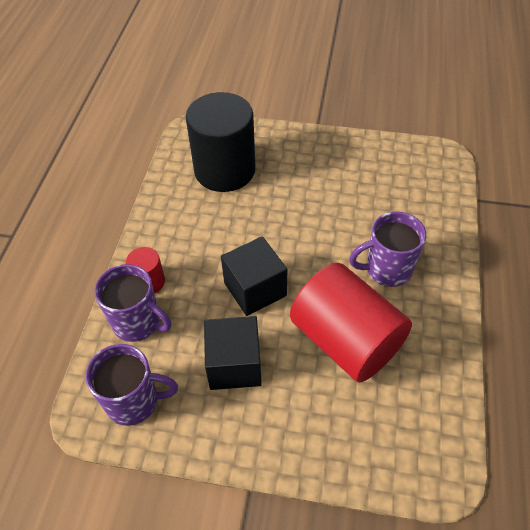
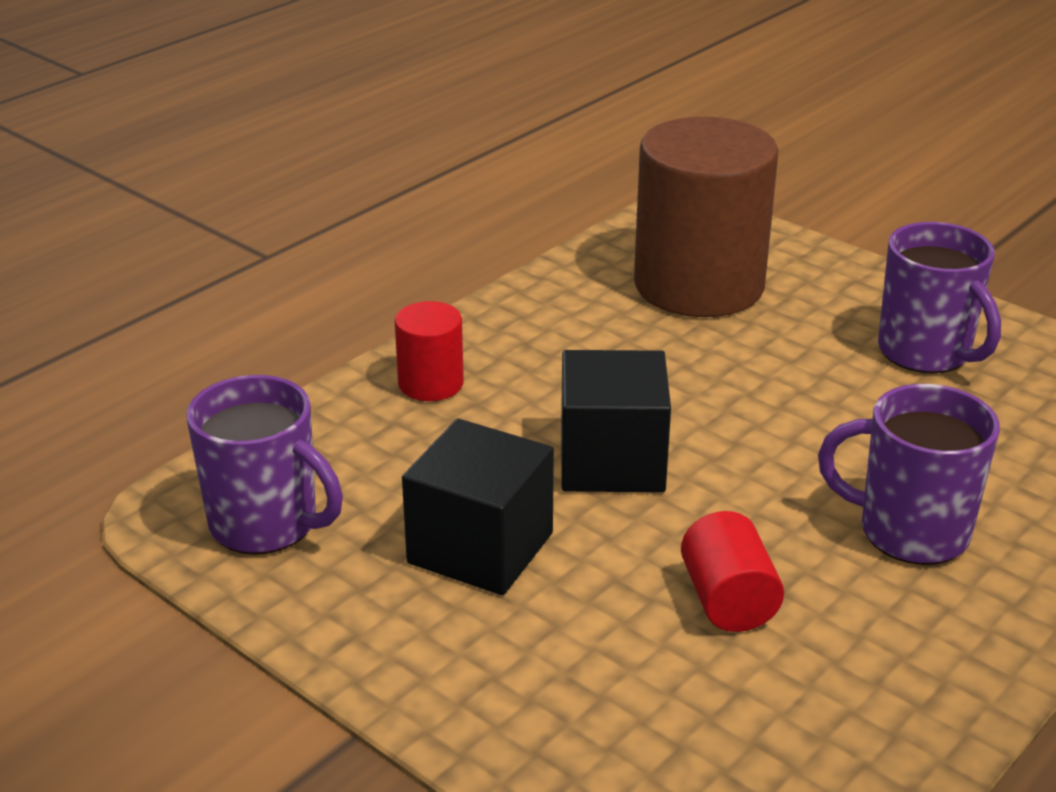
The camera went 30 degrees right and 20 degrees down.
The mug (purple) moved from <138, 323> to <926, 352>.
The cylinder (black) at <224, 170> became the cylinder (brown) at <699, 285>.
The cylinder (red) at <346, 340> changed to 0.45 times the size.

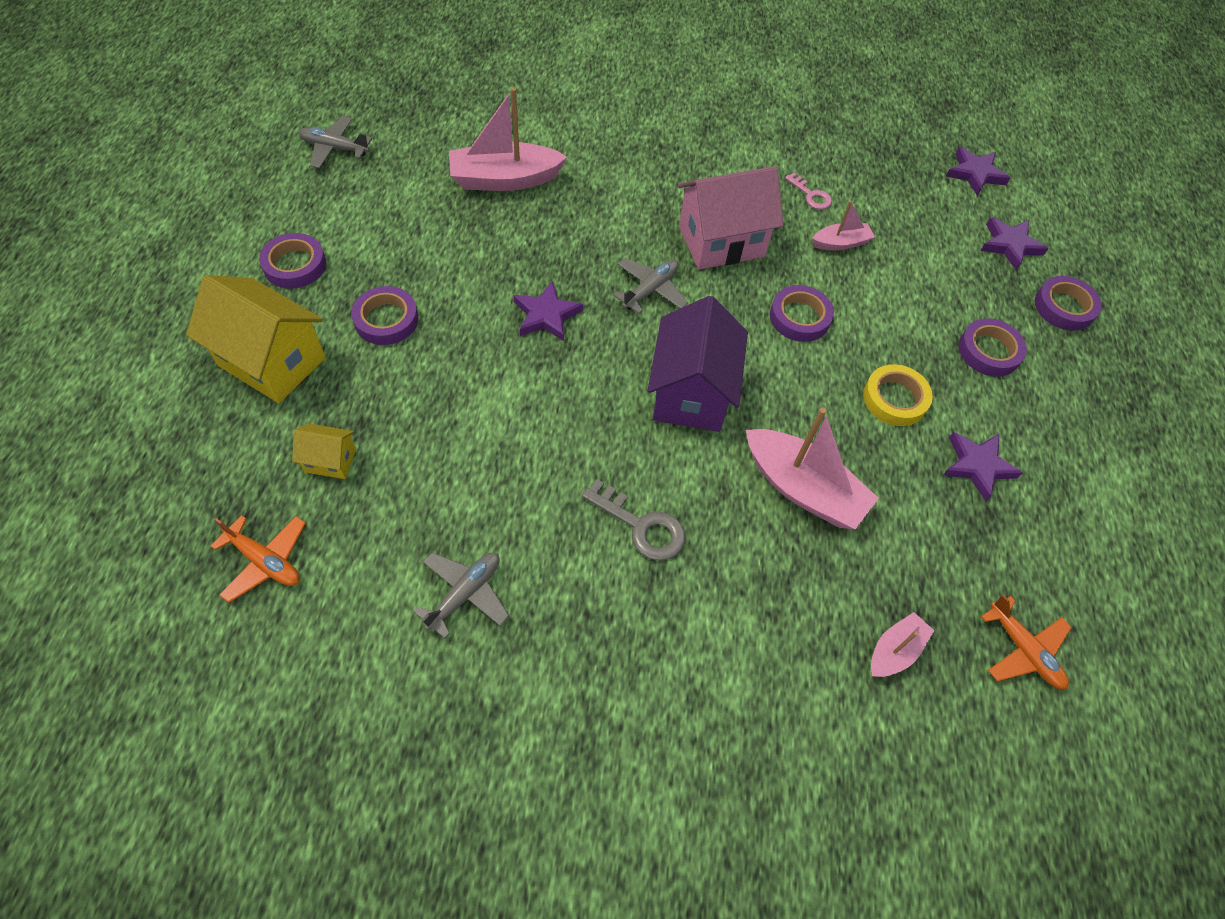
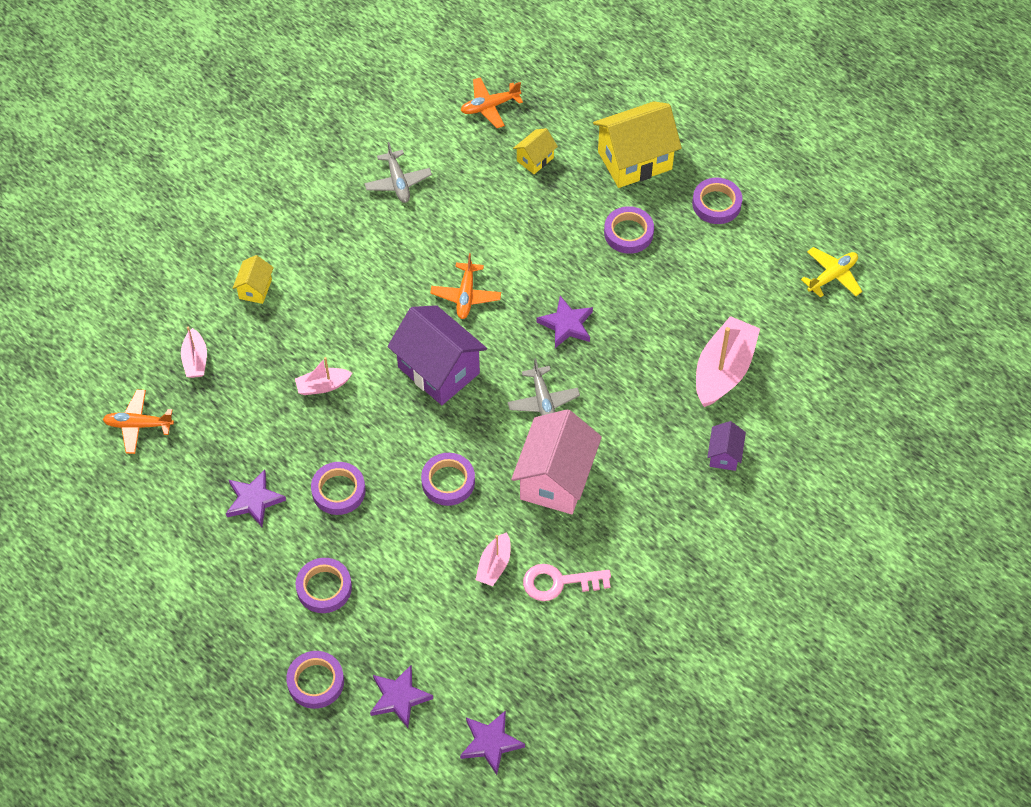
The camera went 130 degrees right and 0 degrees up.
The plane (grey) at <335, 148> became the plane (yellow) at <832, 276>.
The key (grey) at <641, 526> disappeared.
The boat (pink) at <803, 489> changed to 0.53 times the size.
The key (pink) at <811, 195> changed to 1.58 times the size.
The tape (yellow) at <895, 399> became the tape (purple) at <338, 491>.
The house (yellow) at <255, 289> appeared.
The plane (orange) at <466, 295> appeared.
The house (purple) at <724, 455> appeared.

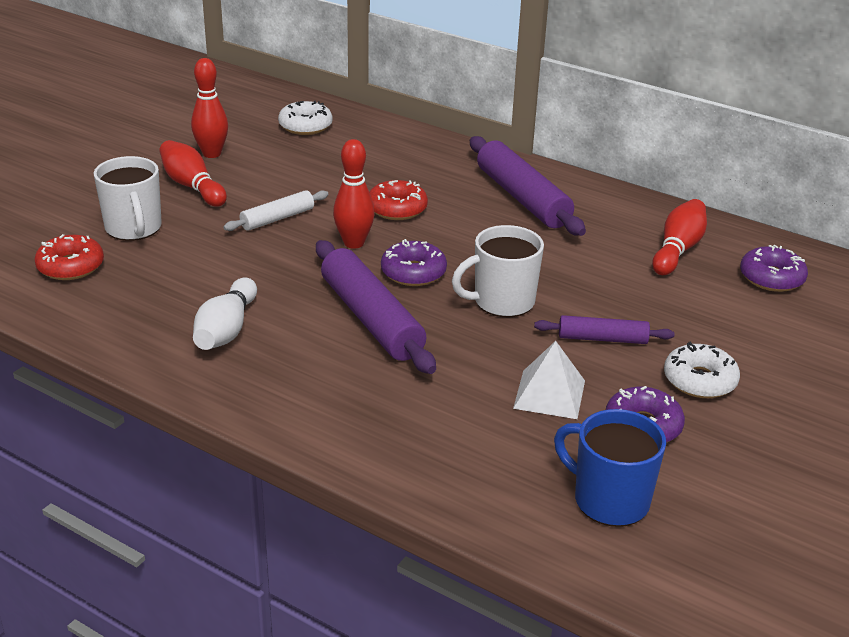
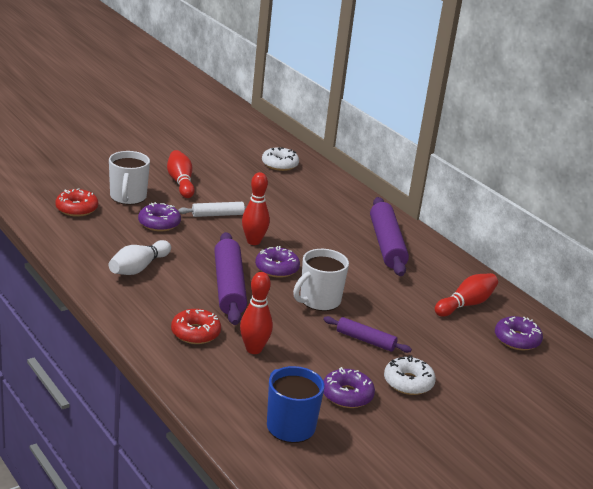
The camera went 20 degrees right and 5 degrees down.
The bowling pin (red) moved from <212, 154> to <254, 349>.
The donut (red) moved from <397, 209> to <195, 333>.
The mug (white) at <502, 302> turned 45 degrees counterclockwise.
The pyramid (white) at <549, 394> disappeared.
The donut (purple) at <159, 223> appeared.

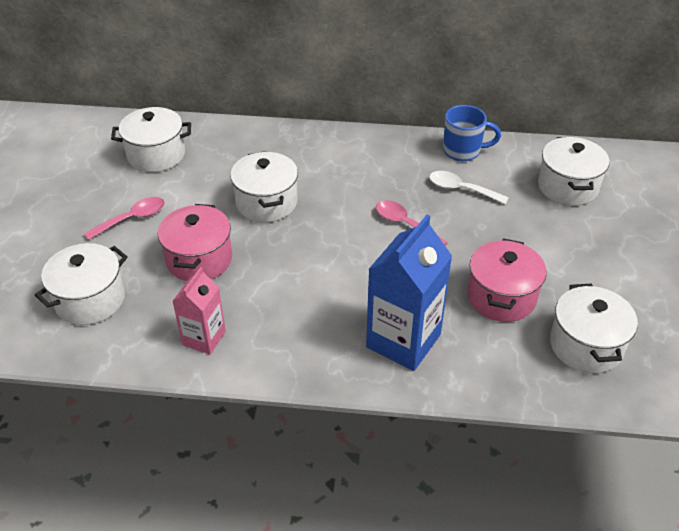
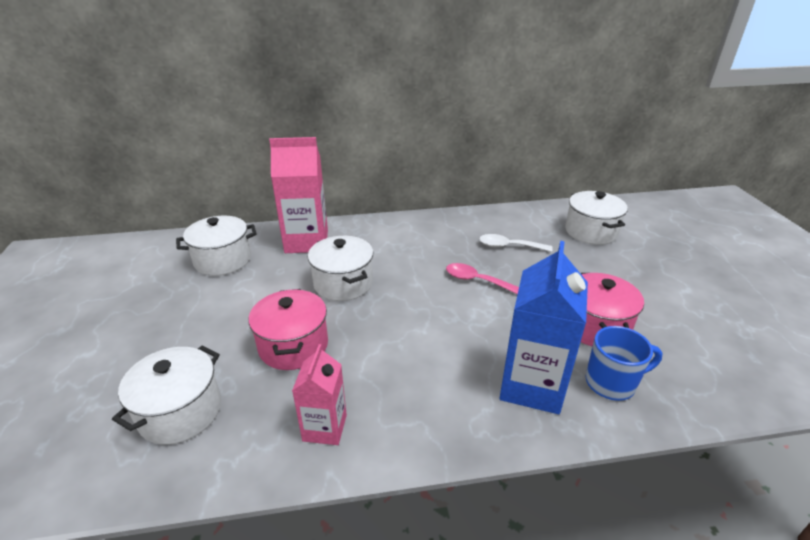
The camera went 15 degrees left and 10 degrees down.
The spoon (pink) at <132, 219> disappeared.
The mug (blue) moved from <463, 151> to <612, 383>.
The pot (white) at <586, 345> disappeared.
The carton (pink) at <306, 241> appeared.

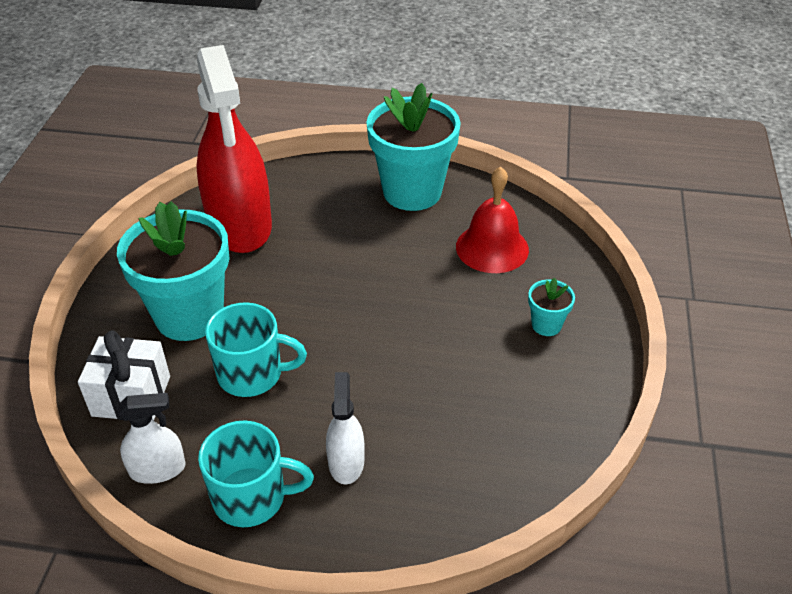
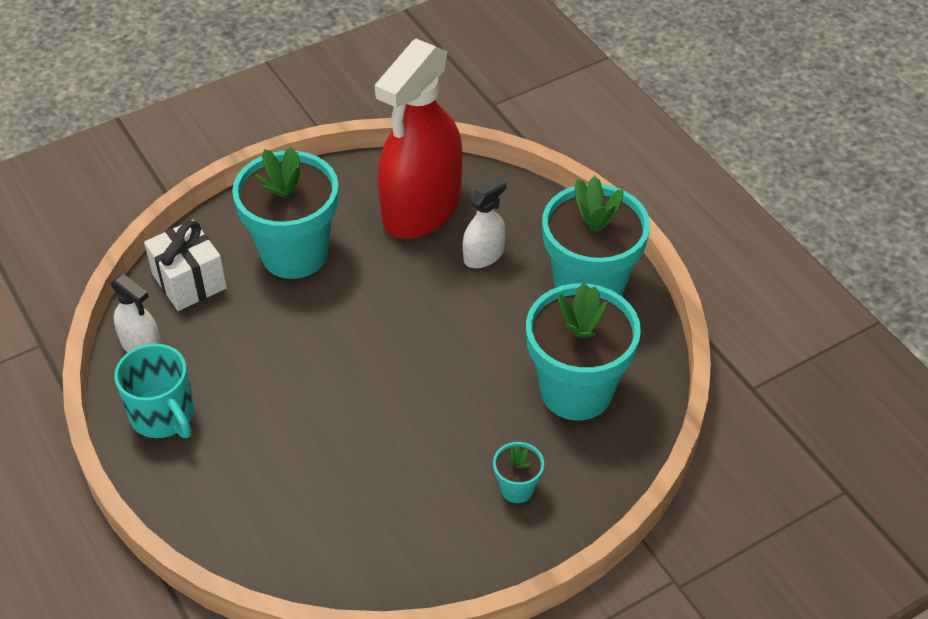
The camera went 50 degrees right and 5 degrees up.
The mug (turquoise) at <252, 374> disappeared.
The spray bottle (white) moved from <346, 462> to <483, 255>.
The bell (red) at <492, 248> was replaced by the flower pot (turquoise) at <576, 391>.

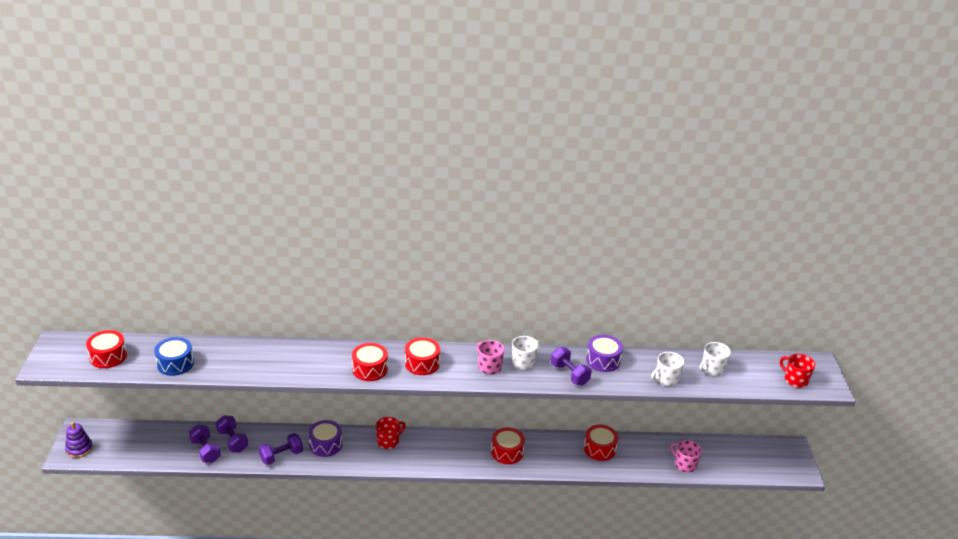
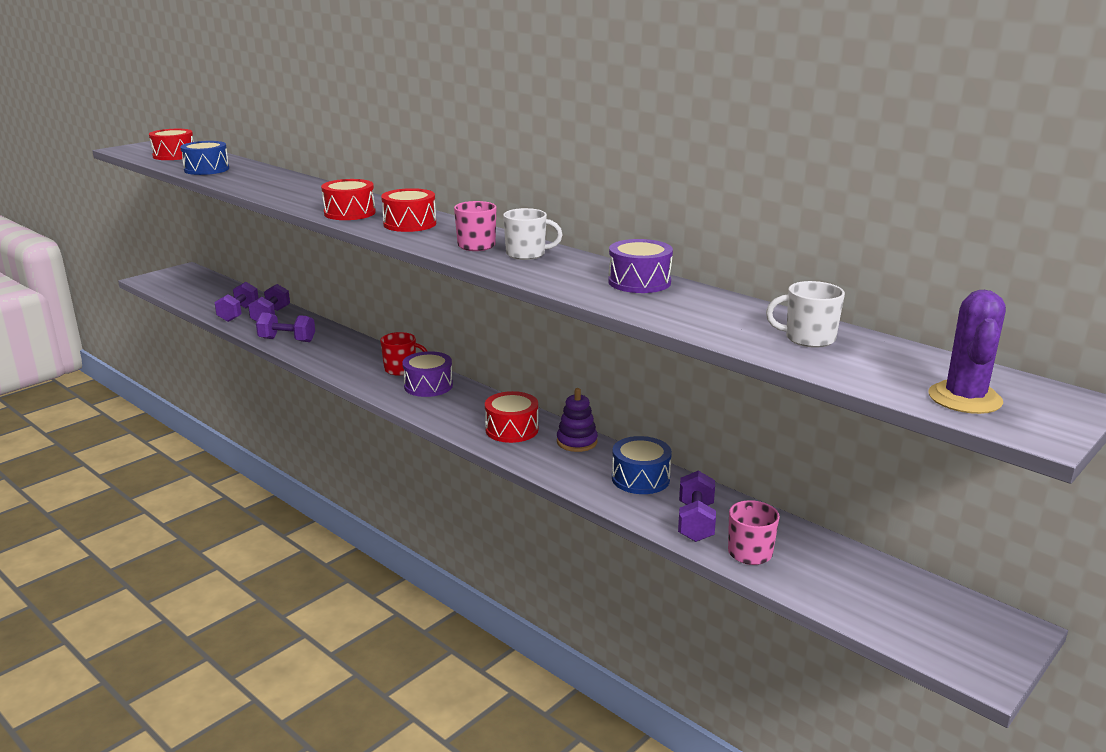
The camera went 45 degrees right and 10 degrees down.
The stacking toy (purple) moved from <79, 449> to <577, 442>.
The drum (purple) moved from <325, 444> to <428, 386>.
The dumbbell (purple) moved from <569, 374> to <695, 522>.
The drum (red) at <599, 449> became the drum (blue) at <640, 478>.
The mug (white) at <666, 379> disappeared.
The mug (red) at <795, 380> was replaced by the cactus (purple) at <964, 398>.

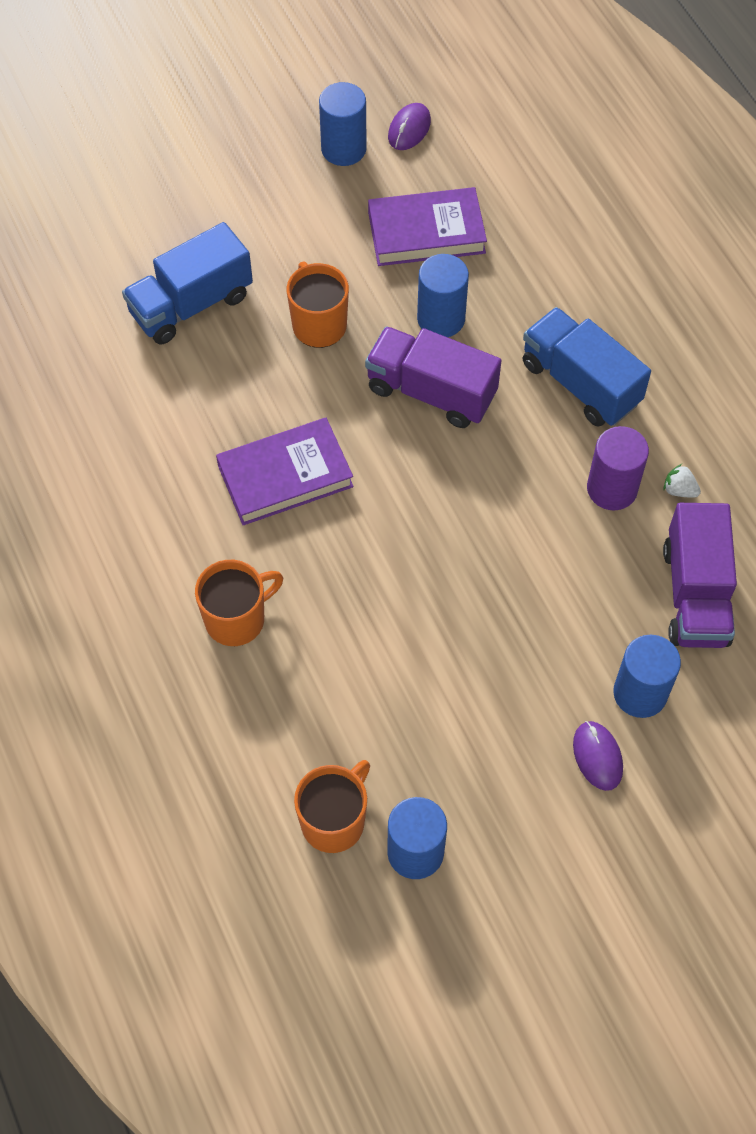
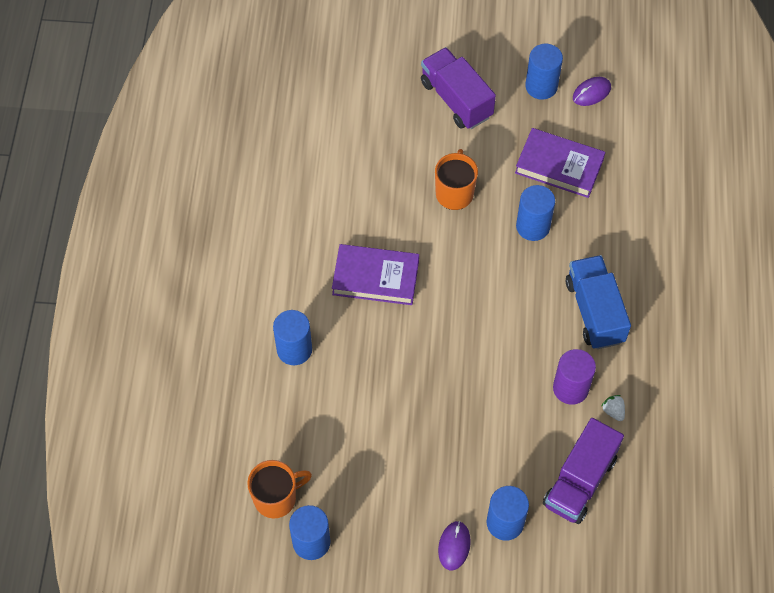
The camera went 30 degrees right and 0 degrees up.
The truck (blue) at <191, 304> disappeared.
The mug (orange) at <237, 619> was replaced by the cylinder (blue) at <294, 349>.
The truck (purple) moved from <431, 392> to <456, 99>.

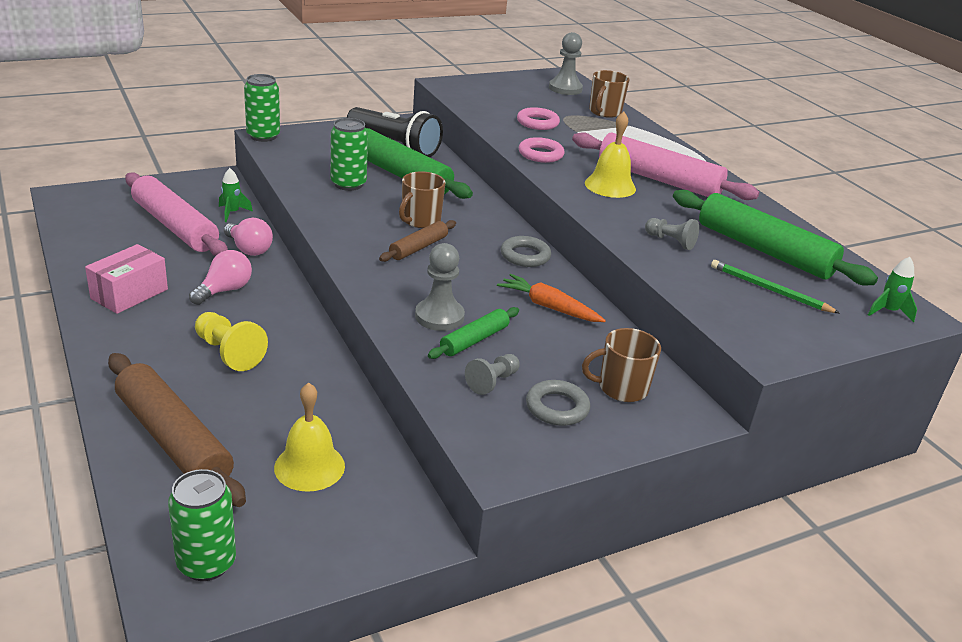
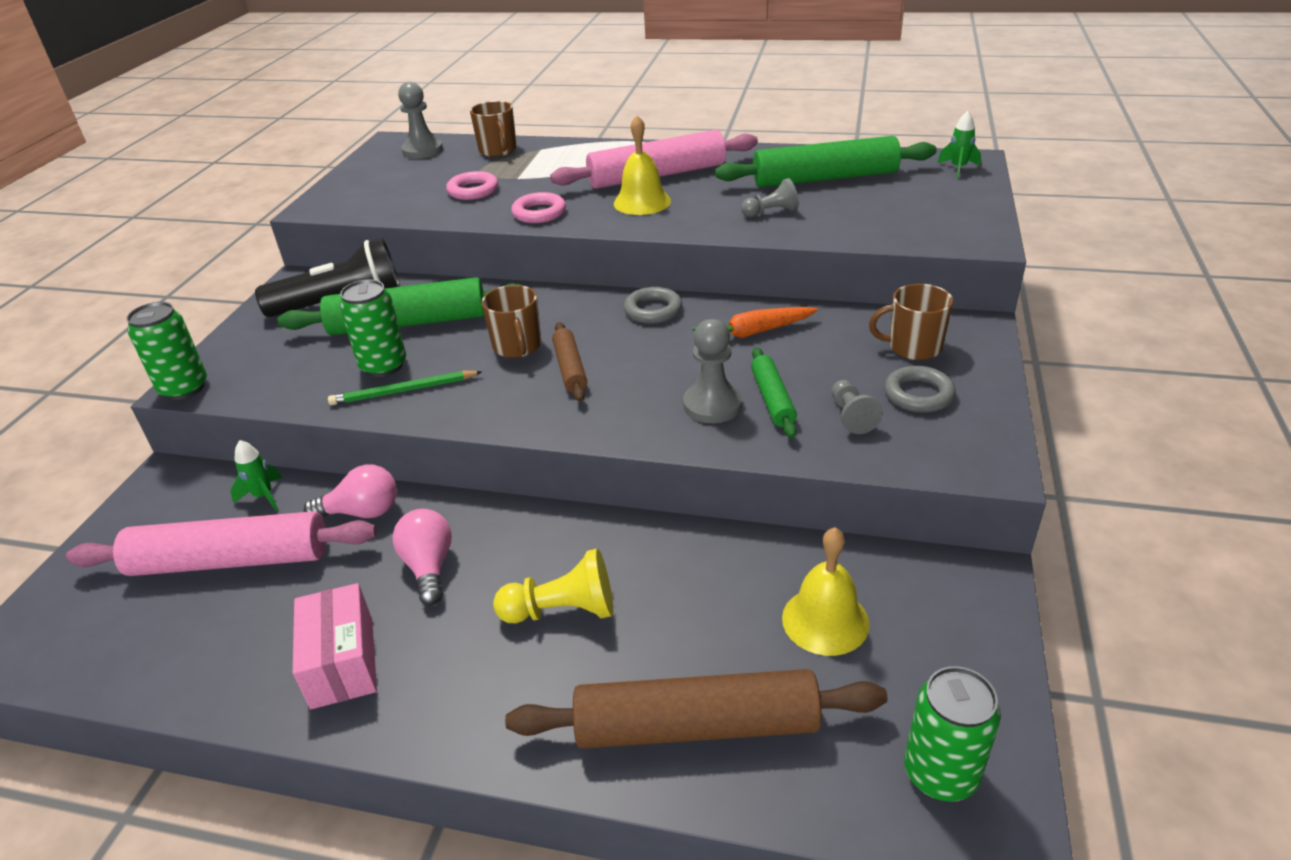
The camera went 45 degrees left and 5 degrees up.
The mug (brown) at <621, 388> turned 60 degrees clockwise.
The pencil (green) moved from <770, 290> to <404, 391>.

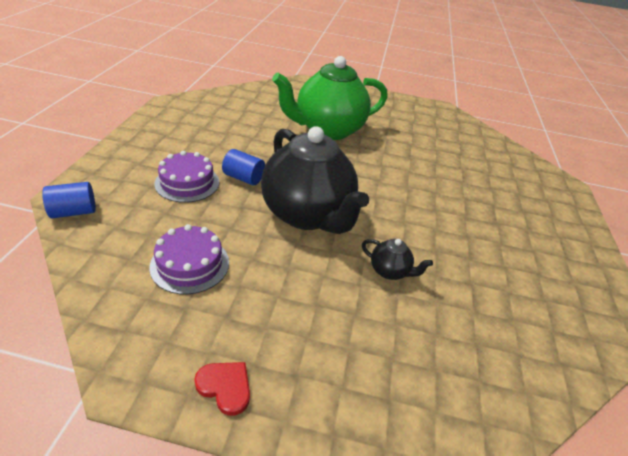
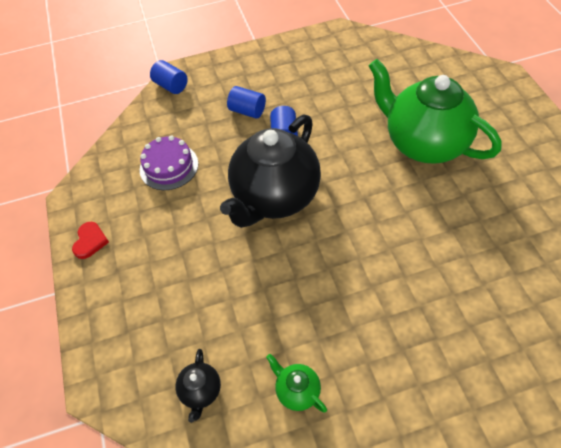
The camera went 70 degrees right and 15 degrees up.
The cake (purple) at <187, 183> was replaced by the cylinder (blue) at <247, 111>.
The teapot (black) moved from <389, 271> to <201, 391>.
The teapot (green) at <297, 391> appeared.

